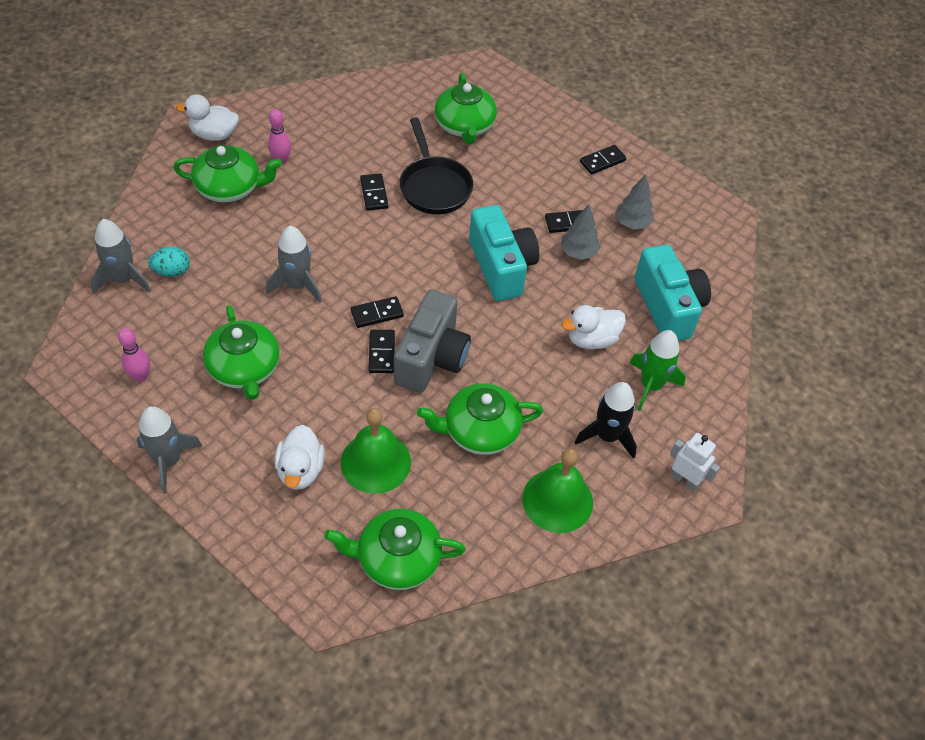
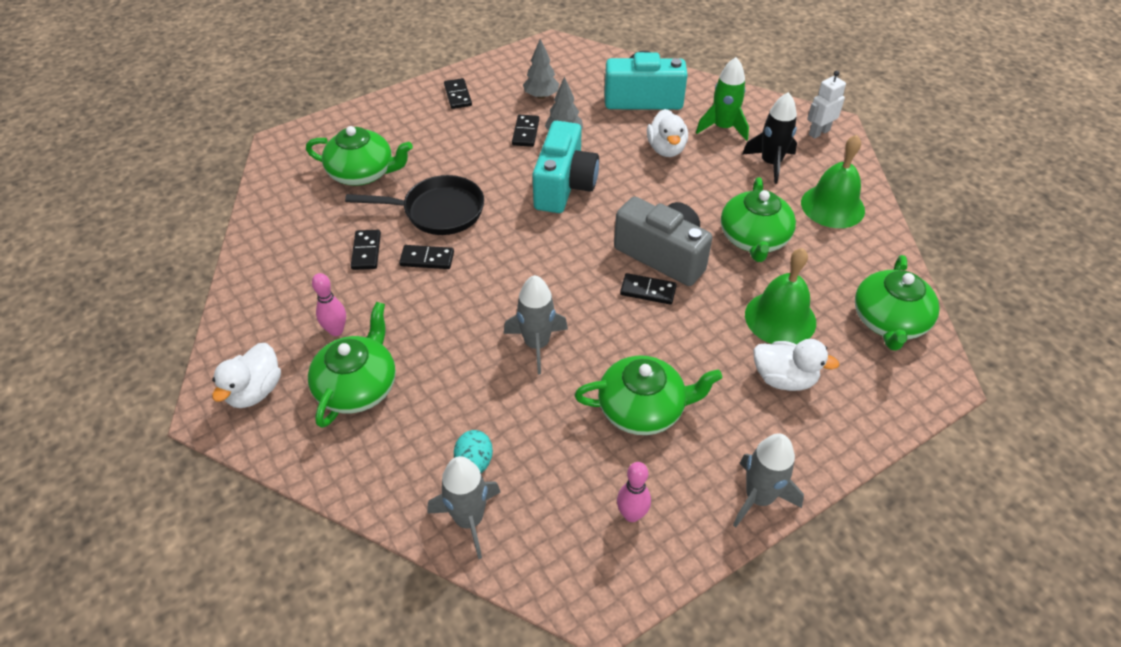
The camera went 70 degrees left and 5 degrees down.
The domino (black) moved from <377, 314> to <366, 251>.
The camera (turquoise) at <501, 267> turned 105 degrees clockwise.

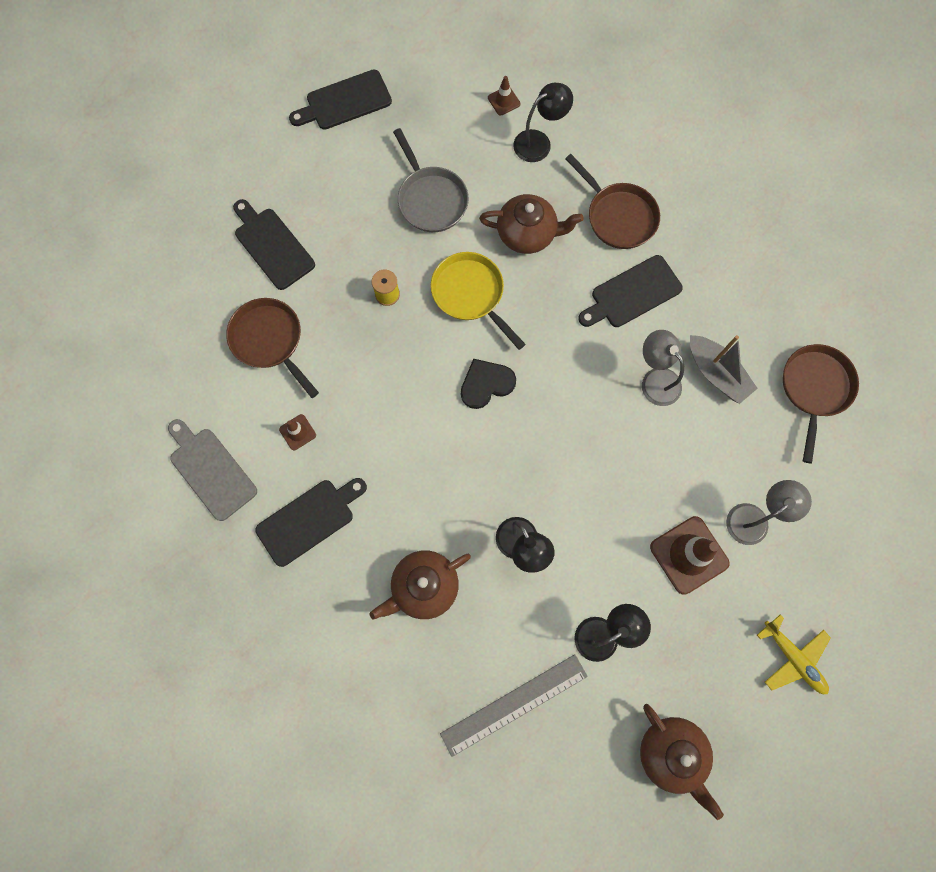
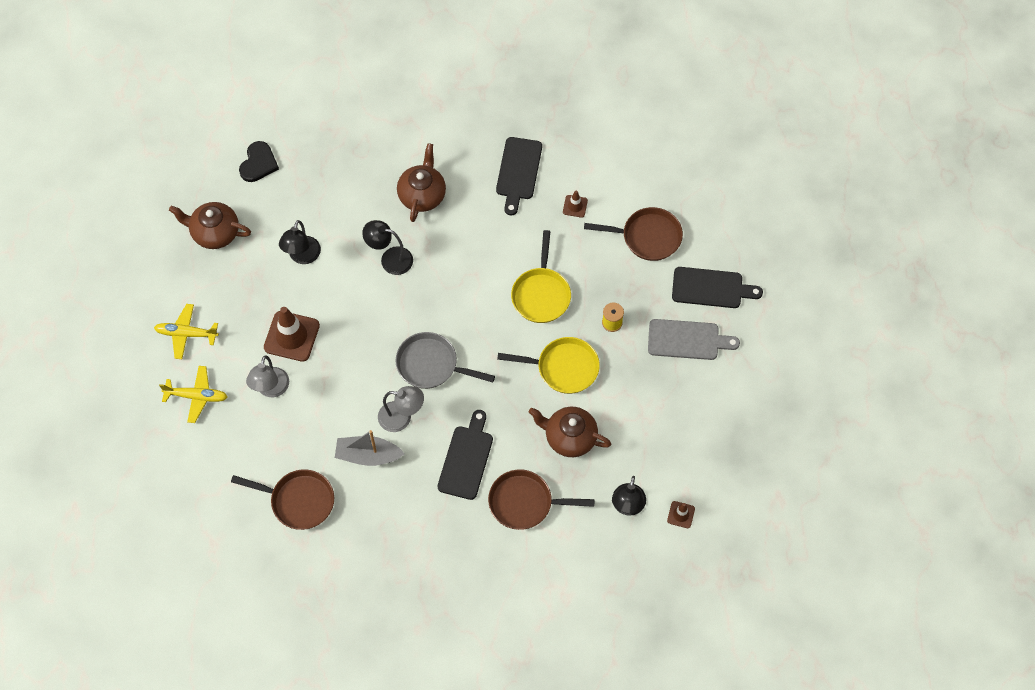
The camera went 135 degrees right and 10 degrees down.
The cutting board (grey) moved from <211, 471> to <687, 340>.
The cutting board (black) at <345, 102> disappeared.
The pan (grey) moved from <431, 199> to <431, 365>.
The ruler (grey) at <514, 704> disappeared.
The heart (black) moved from <486, 384> to <258, 163>.
The teapot (brown) at <527, 234> turned 60 degrees clockwise.
The pan (brown) at <814, 389> turned 45 degrees counterclockwise.
The plane (yellow) at <196, 396> appeared.
The pan (yellow) at <541, 294> appeared.

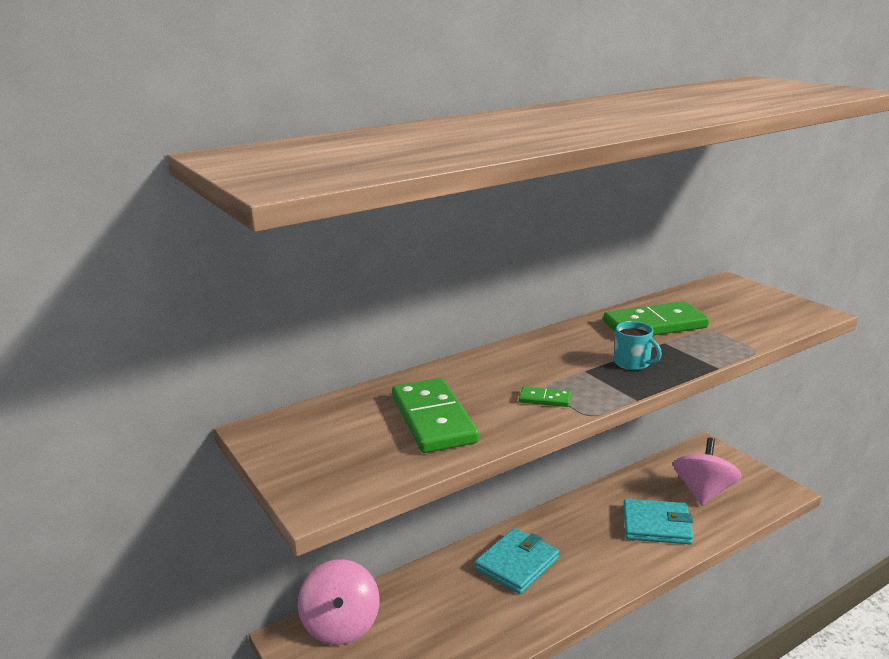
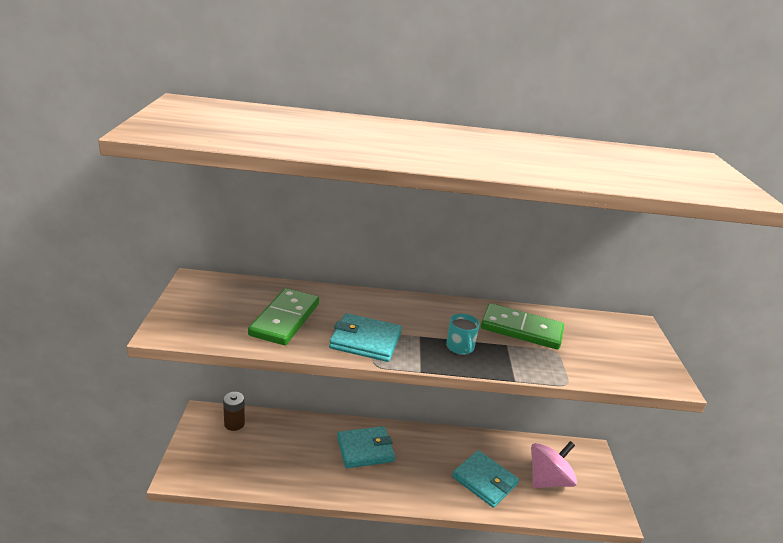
The camera went 30 degrees right and 5 degrees up.
The spinning top (pink) at <341, 625> was replaced by the battery (brown) at <234, 423>.
The domino (green) at <544, 399> was replaced by the wallet (turquoise) at <365, 341>.

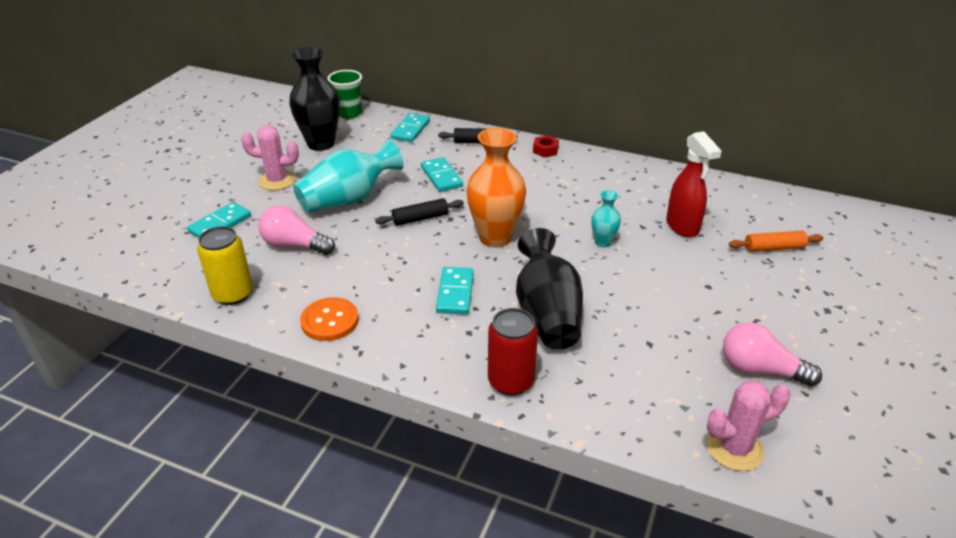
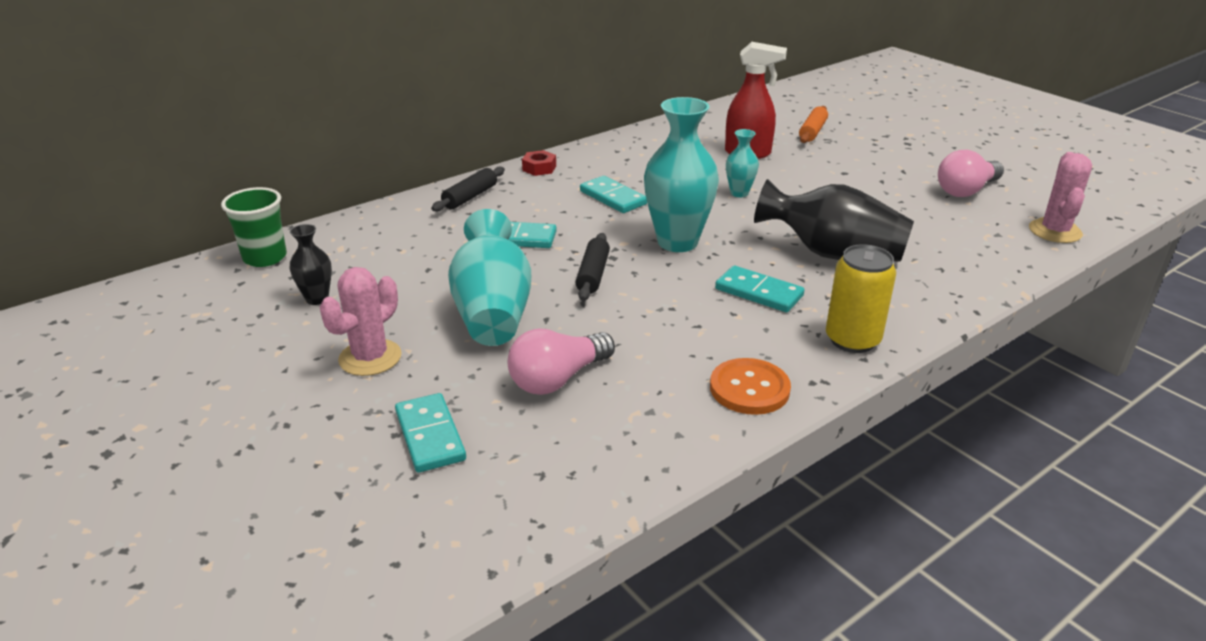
The camera went 60 degrees left and 5 degrees down.
The can (yellow) moved from <233, 294> to <852, 340>.
The vase (black) at <321, 144> changed to 0.50 times the size.
The domino (turquoise) moved from <410, 130> to <613, 198>.
The vase (orange) at <495, 237> became the vase (turquoise) at <677, 242>.
The can (red) at <511, 381> disappeared.

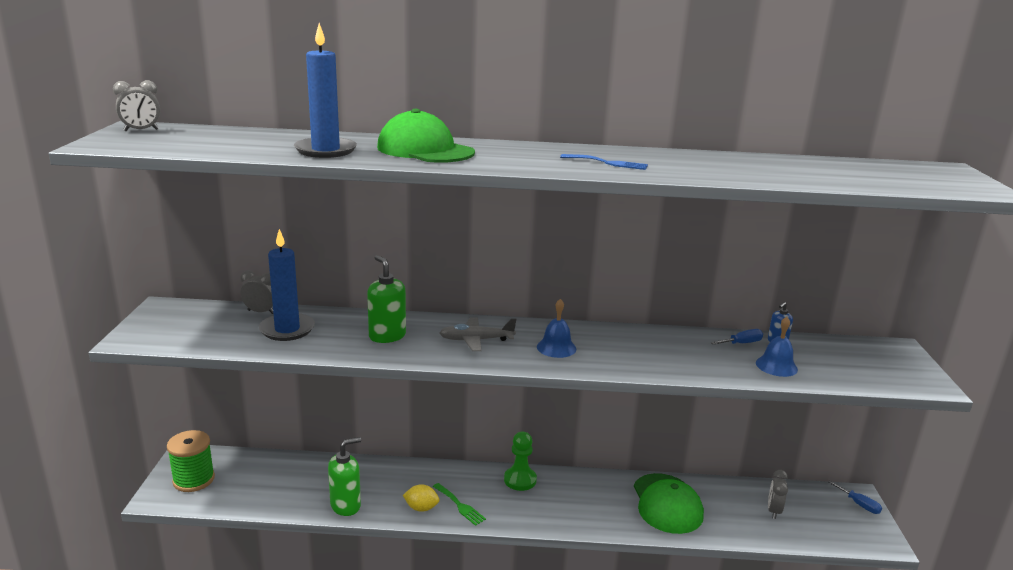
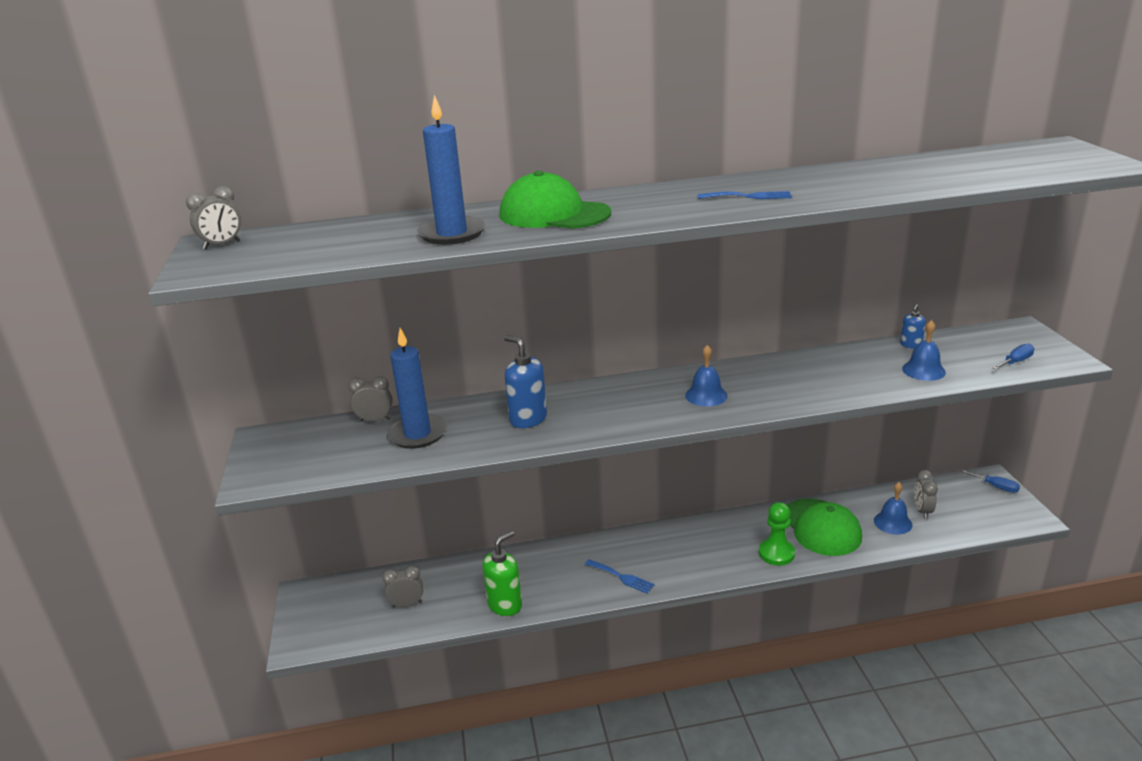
The camera went 10 degrees left and 5 degrees up.
The spool (green) at <194, 480> disappeared.
The soap dispenser (green) at <387, 336> became the soap dispenser (blue) at <528, 419>.
The lemon (yellow) at <421, 508> disappeared.
The fork (green) at <460, 505> became the fork (blue) at <621, 577>.
The plane (grey) at <476, 340> disappeared.
The pawn (green) moved from <520, 480> to <776, 553>.
The screwdriver (blue) moved from <741, 343> to <1015, 362>.
The clock (grey) at <407, 604> appeared.
The bell (blue) at <892, 522> appeared.

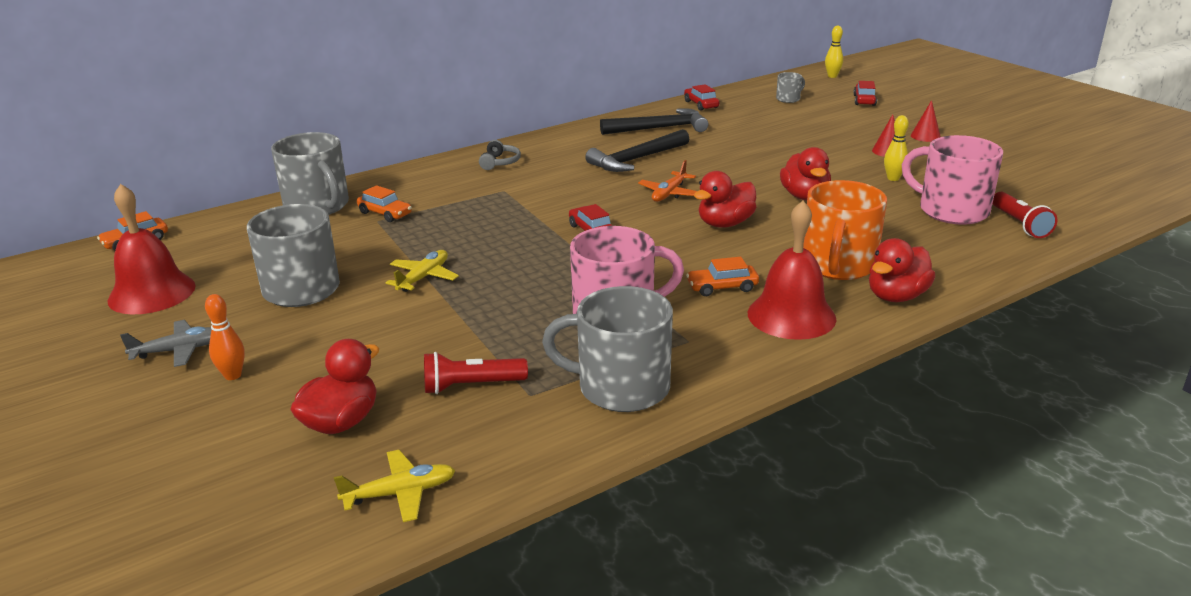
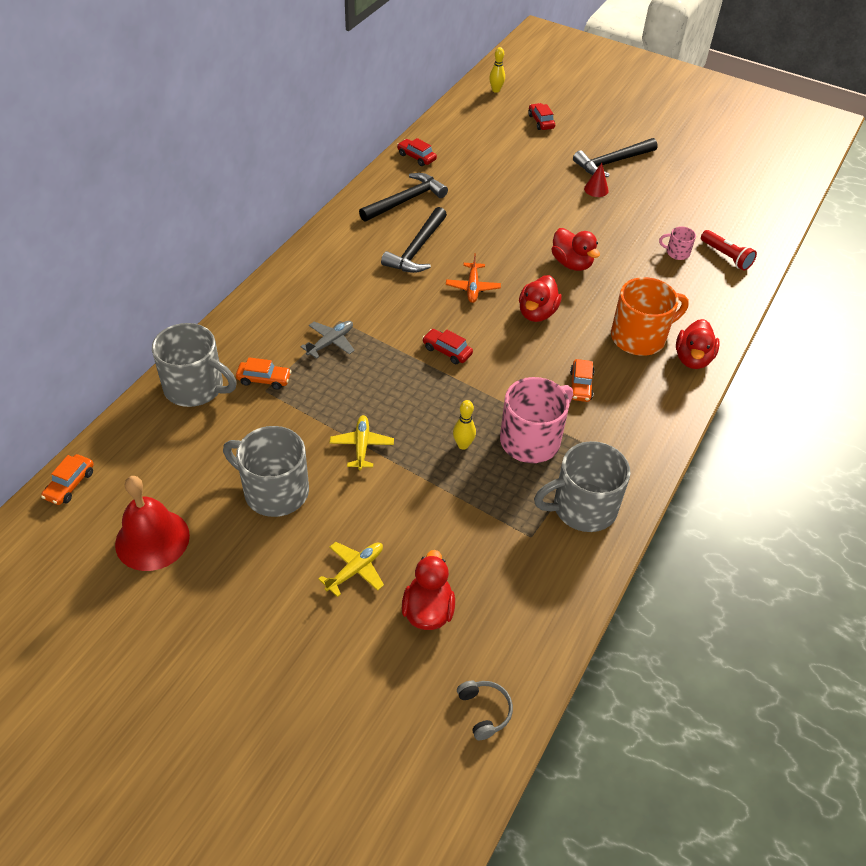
The camera went 30 degrees left and 20 degrees up.
The plane (grey) moved from <180, 350> to <330, 342>.
The bowling pin (orange) at <233, 375> disappeared.
The plane (yellow) moved from <400, 493> to <355, 570>.
The flashlight (red) at <471, 386> disappeared.
The headphones (grey) moved from <500, 162> to <484, 711>.
The car (orange) at <722, 287> turned 45 degrees counterclockwise.
The bell (red) at <791, 315> disappeared.
The mug (grey) at <788, 99> disappeared.
The mug (orange) at <838, 265> turned 105 degrees counterclockwise.
The bowling pin (yellow) moved from <893, 178> to <463, 445>.
The mug (pink) at <951, 210> changed to 0.47 times the size.
The cone (red) at <925, 136> was replaced by the hammer (black) at <612, 162>.

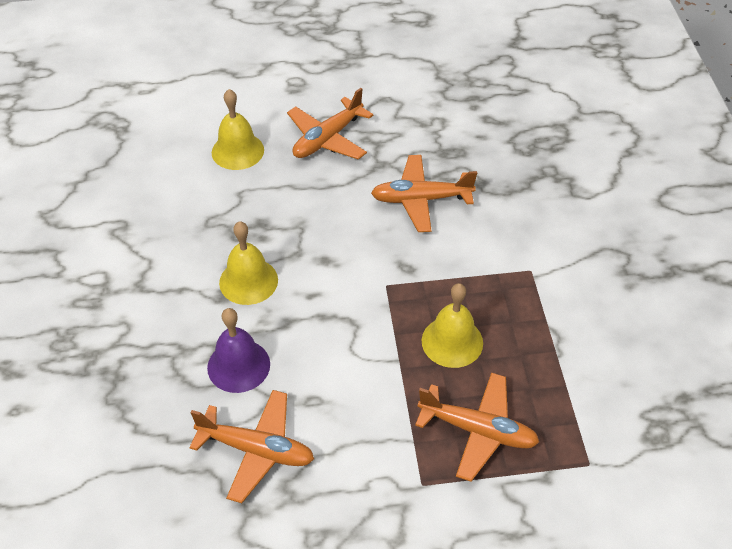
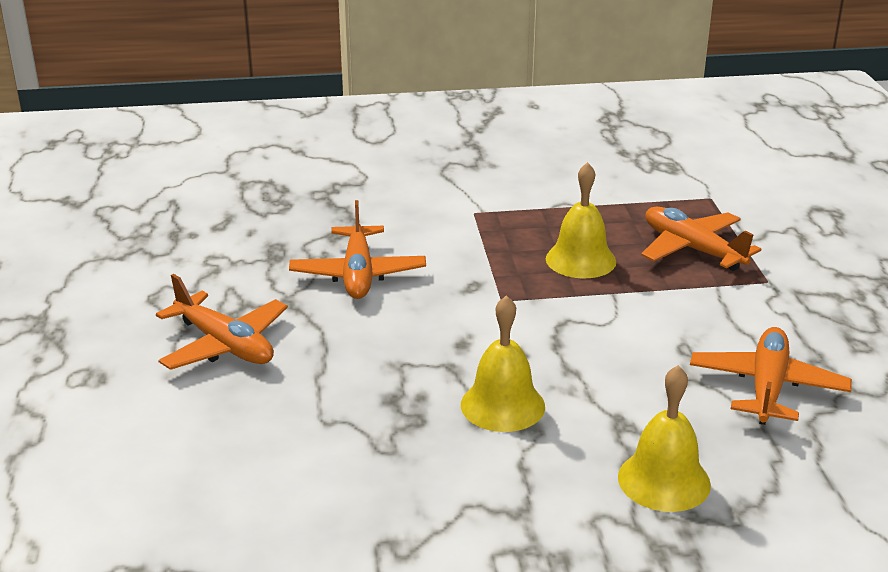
The camera went 90 degrees left and 20 degrees down.
The bell (purple) at <238, 365> disappeared.
The bell (yellow) moved from <237, 151> to <664, 480>.
The plane (orange) at <478, 430> turned 60 degrees counterclockwise.

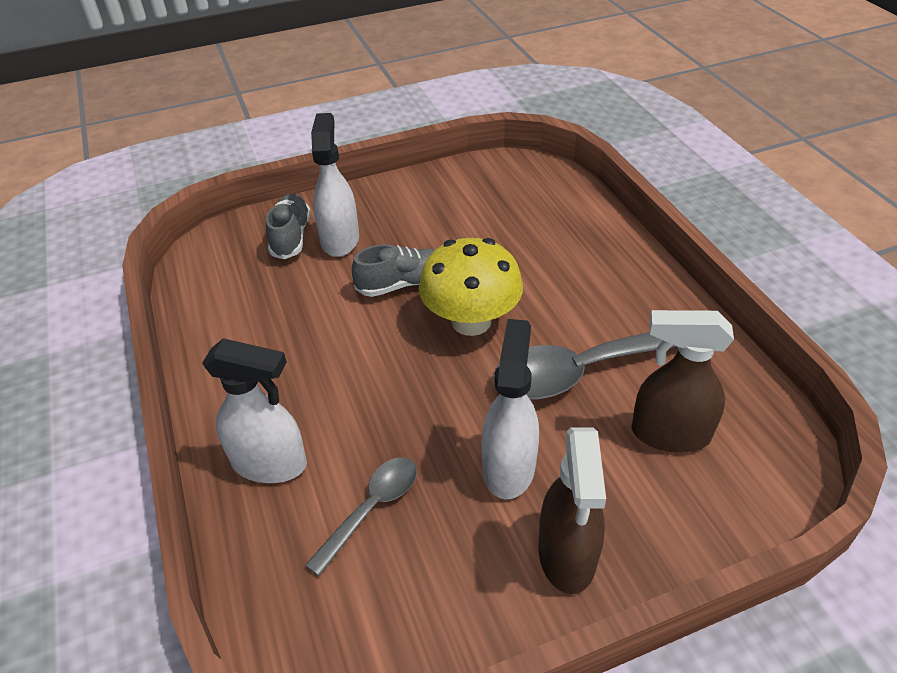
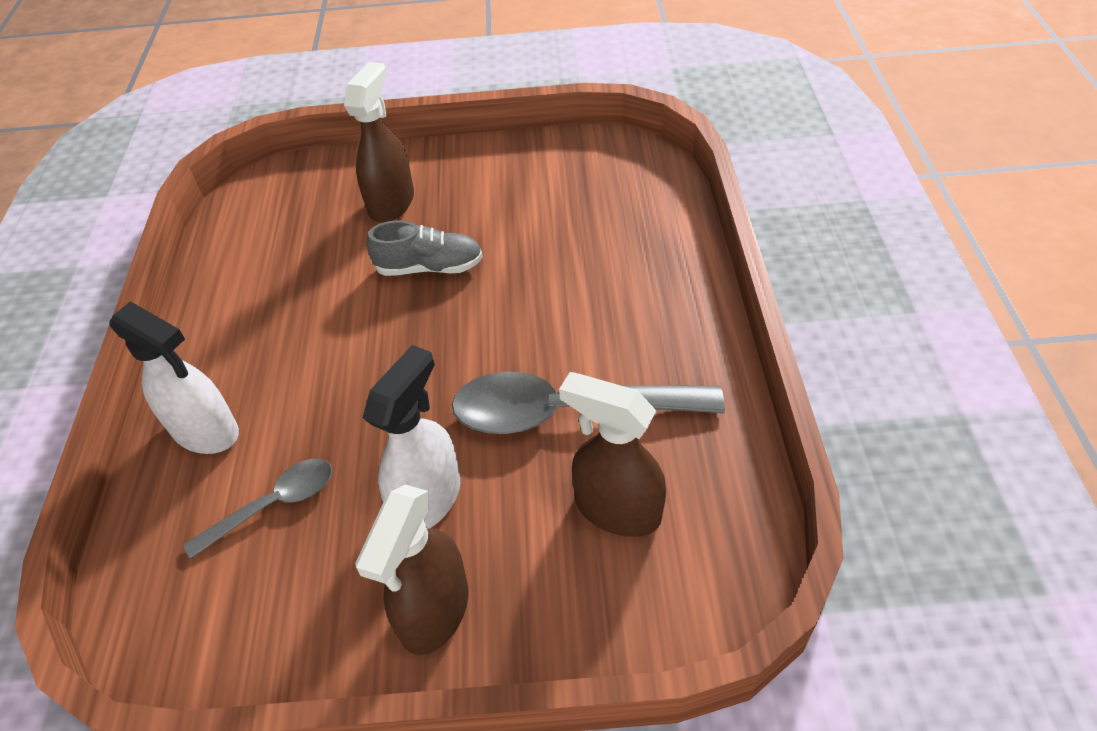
The camera went 20 degrees right and 5 degrees up.
The shoe (grey) at <291, 236> disappeared.
The spray bottle (white) at <340, 239> became the spray bottle (brown) at <392, 203>.
The mushroom (yellow) at <471, 321> disappeared.

